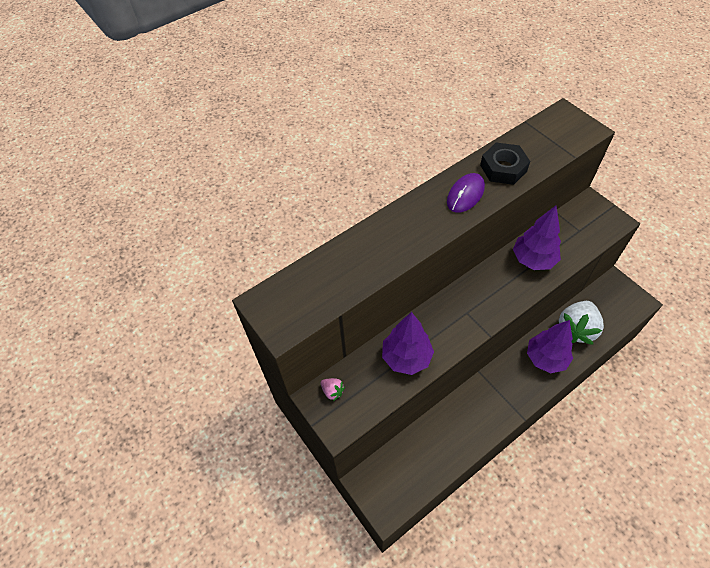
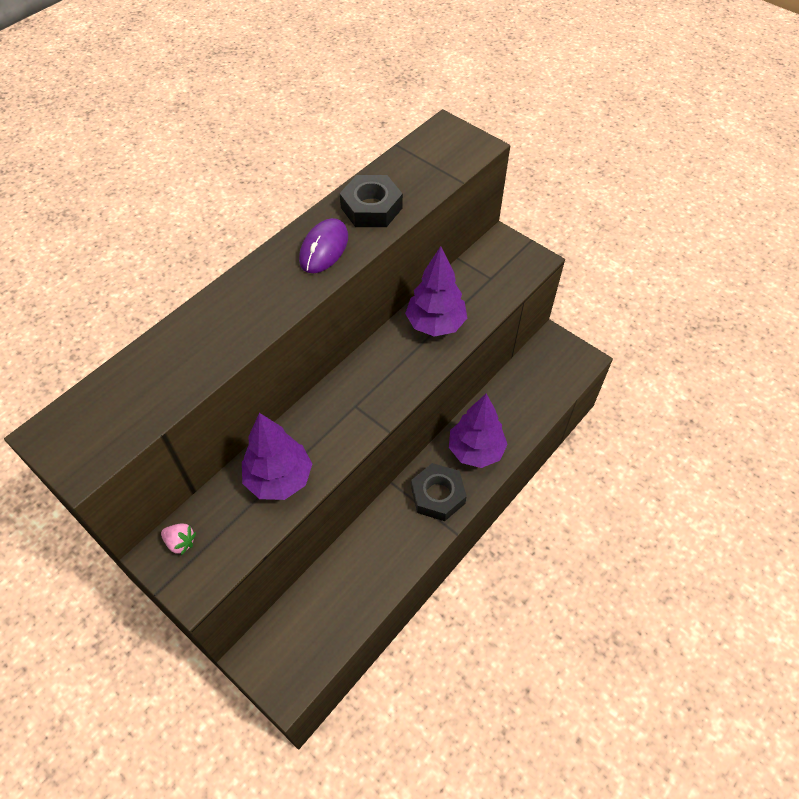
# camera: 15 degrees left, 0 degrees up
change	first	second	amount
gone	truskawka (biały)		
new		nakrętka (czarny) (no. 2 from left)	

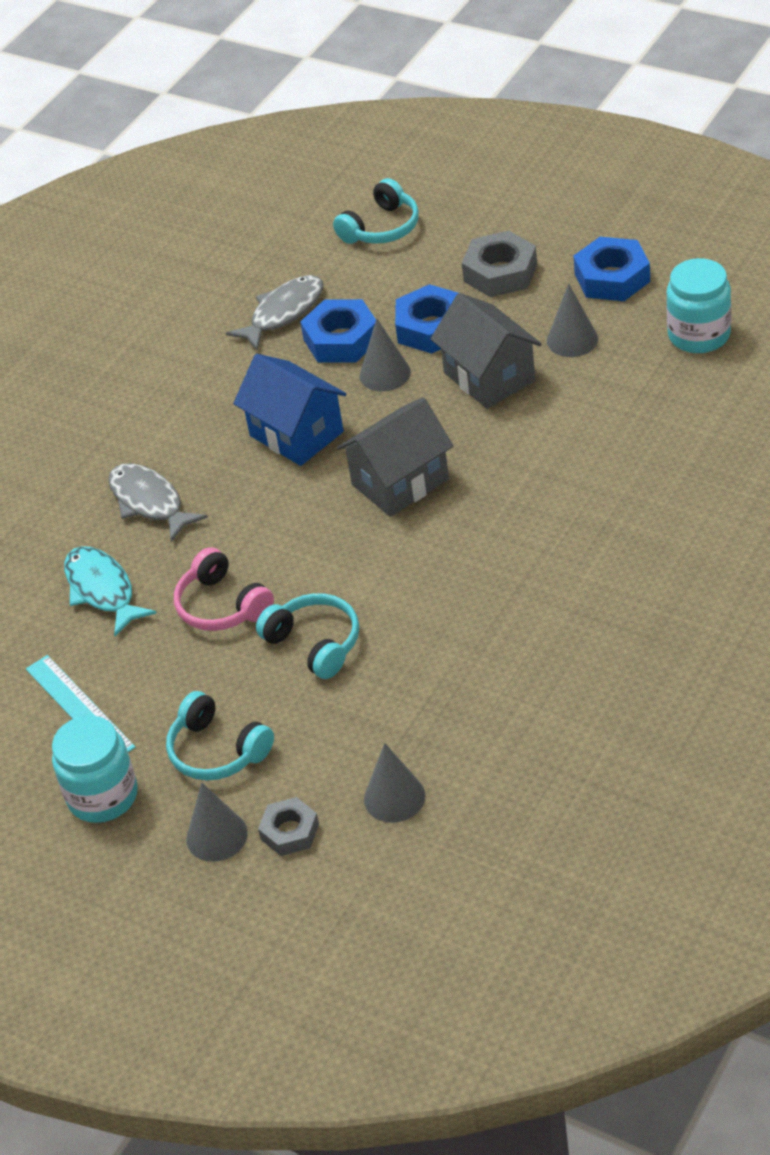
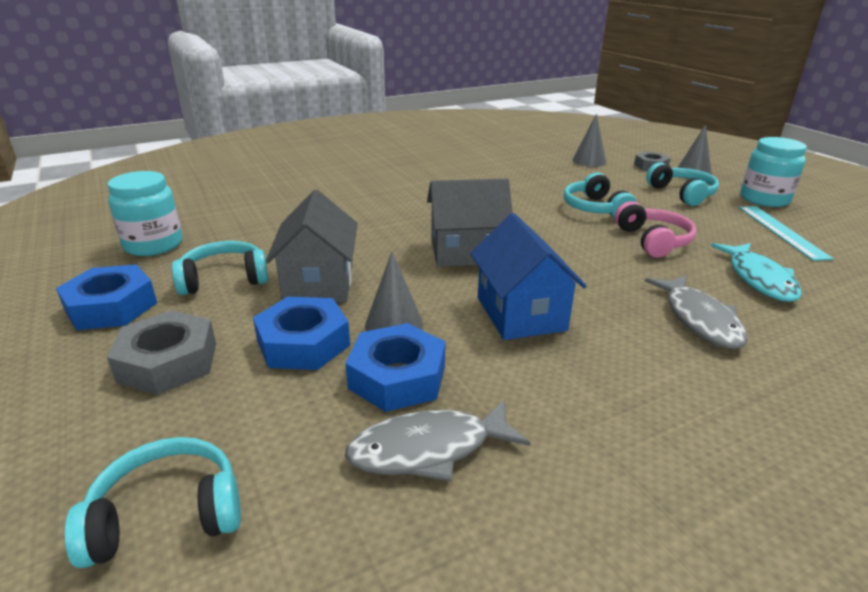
# camera: 155 degrees left, 15 degrees down
change	first	second	amount
swapped	stożek (szary) (no. 4 from left)	słuchawki (turkusowy) (no. 2 from left)	

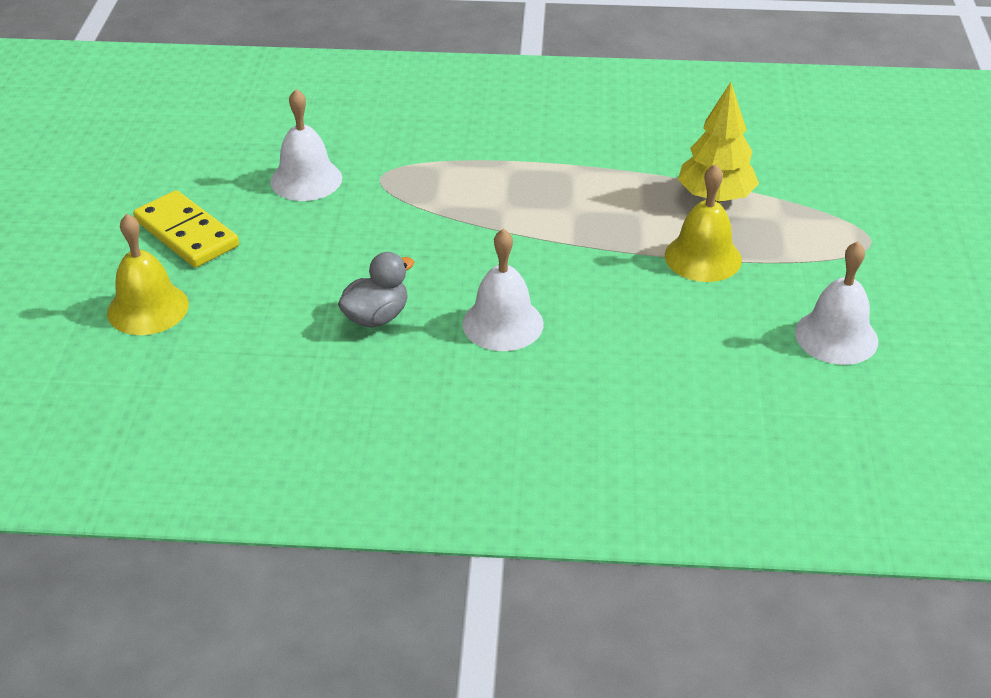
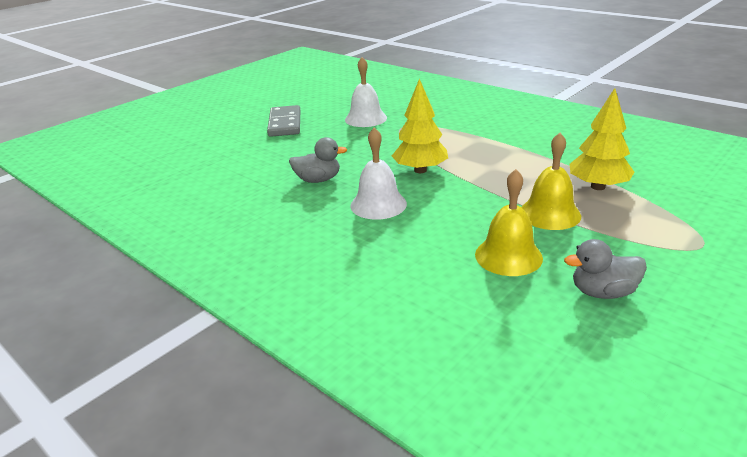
# camera: 40 degrees right, 10 degrees down
change	first	second	amount
repainted	kostka domina (żółty)	kostka domina (szary)	
shifted	dzwonek (żółty) (no. 1 from left)		
swapped	dzwonek (biały) (no. 3 from left)	kaczka (szary) (no. 2 from left)	
new		drzewko (żółty) (no. 1 from left)	

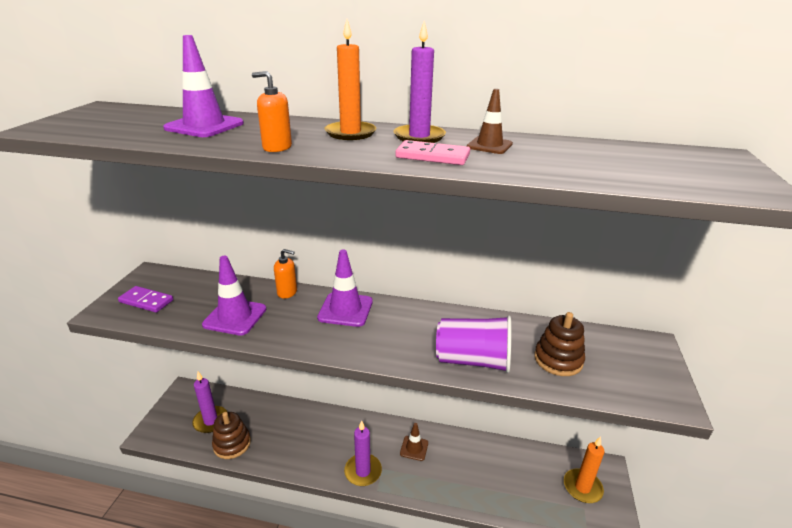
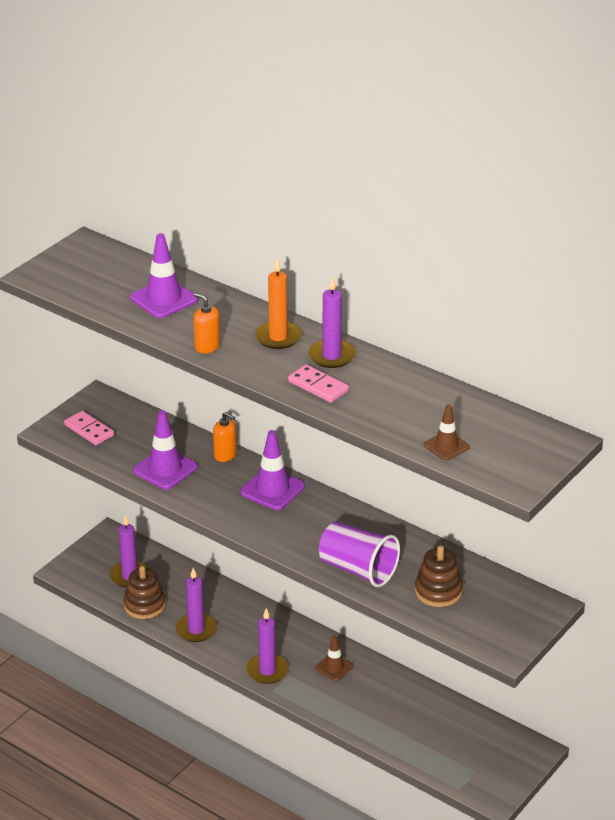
# camera: 25 degrees right, 5 degrees up
change	first	second	amount
shifted	pachołek (brązowy) (no. 2 from left)		
repainted	kostka domina (fioletowy)	kostka domina (różowy) (no. 1 from left)	
gone	świeca (pomarańczowy) (no. 2 from left)		
new		świeca (fioletowy) (no. 2 from left)	

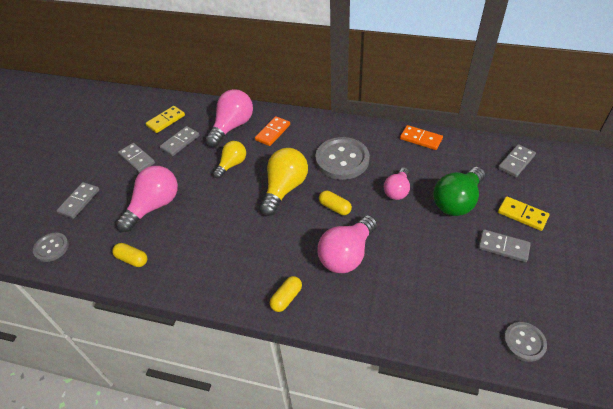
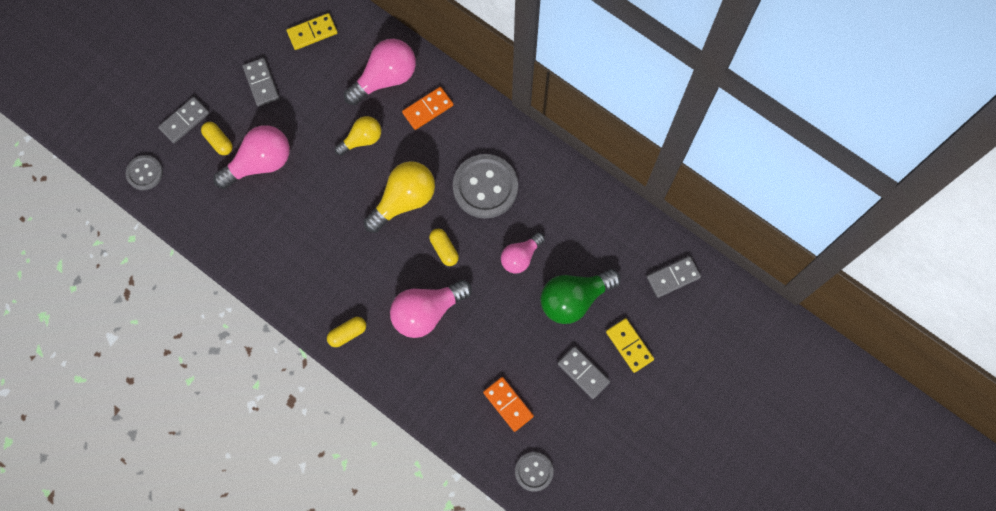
# camera: 20 degrees right, 25 degrees up
change	first	second	amount
shifted	kostka domina (pomarańczowy) (no. 2 from left)		
gone	kostka domina (szary) (no. 3 from left)		
shifted	kapsułka (żółty) (no. 1 from left)		

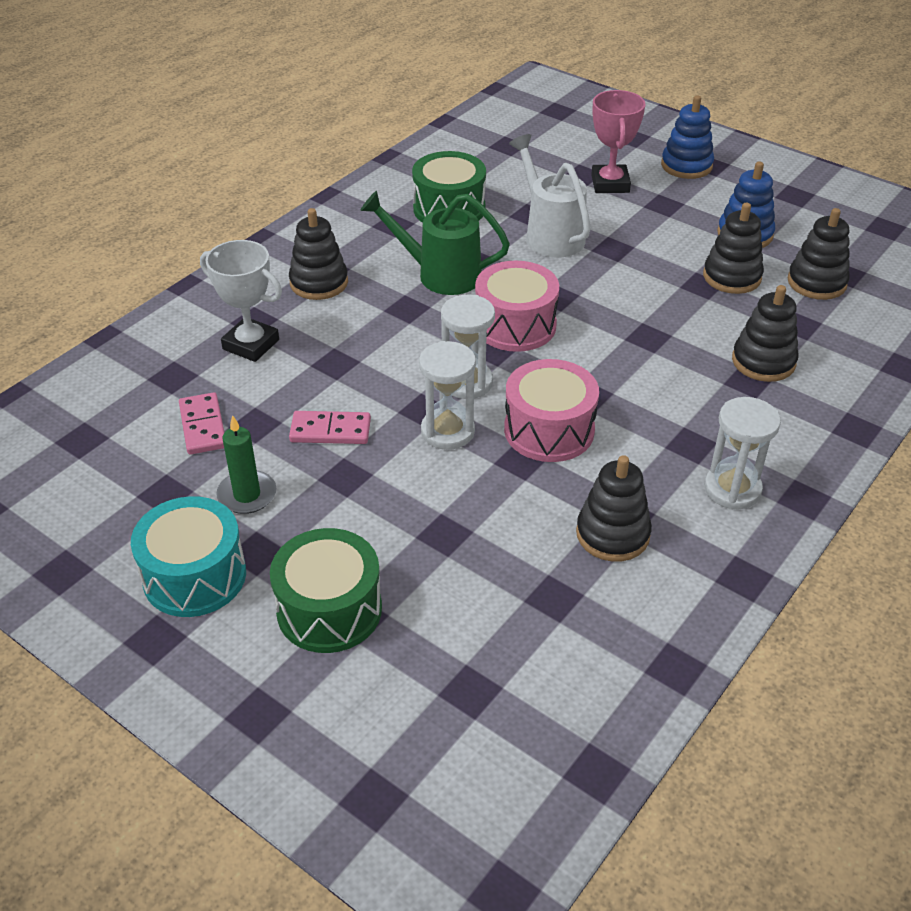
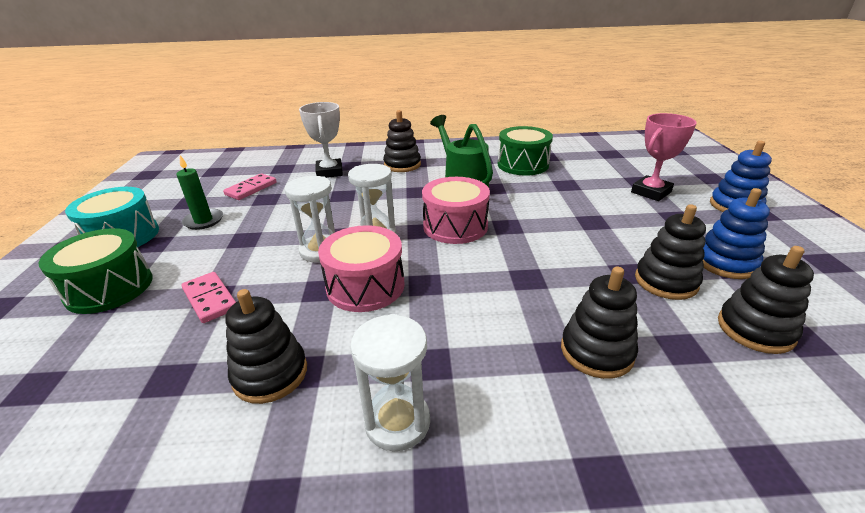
# camera: 50 degrees right, 10 degrees down
change	first	second	amount
gone	konewka (biały)		
shifted	kostka domina (różowy) (no. 2 from left in the first image)	kostka domina (różowy) (no. 1 from left)	

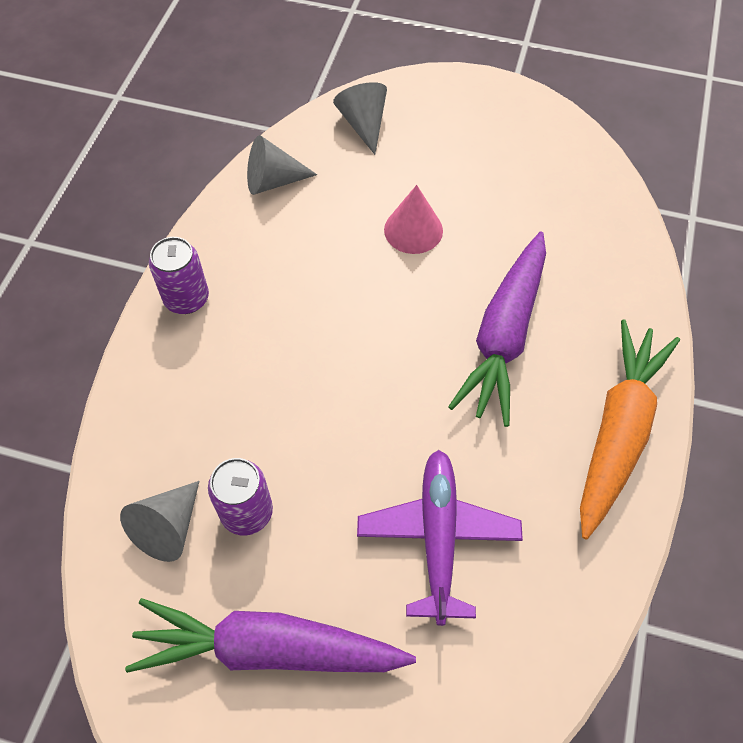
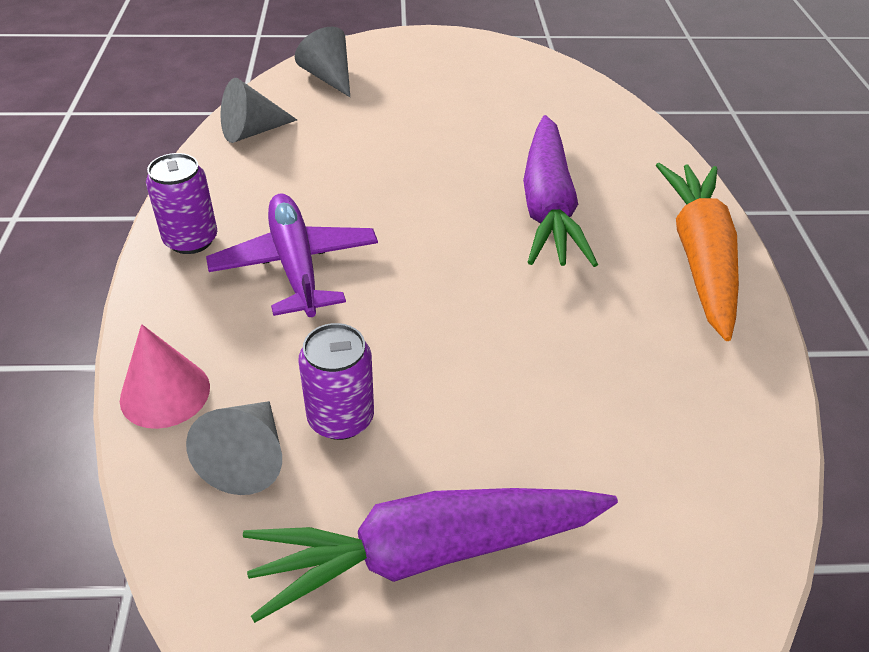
# camera: 20 degrees left, 15 degrees down
change	first	second	amount
shifted	stożek (różowy)		
shifted	samolot (fioletowy)		

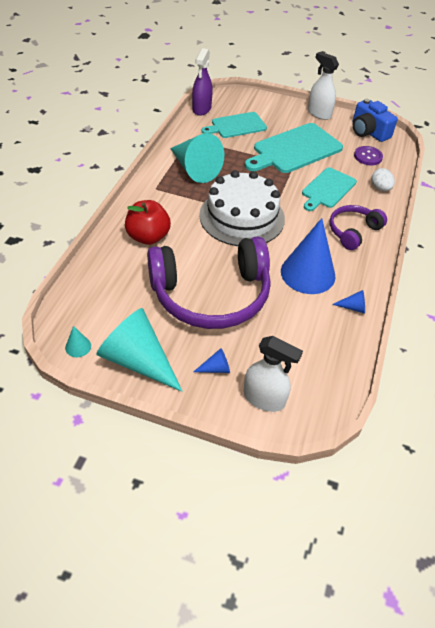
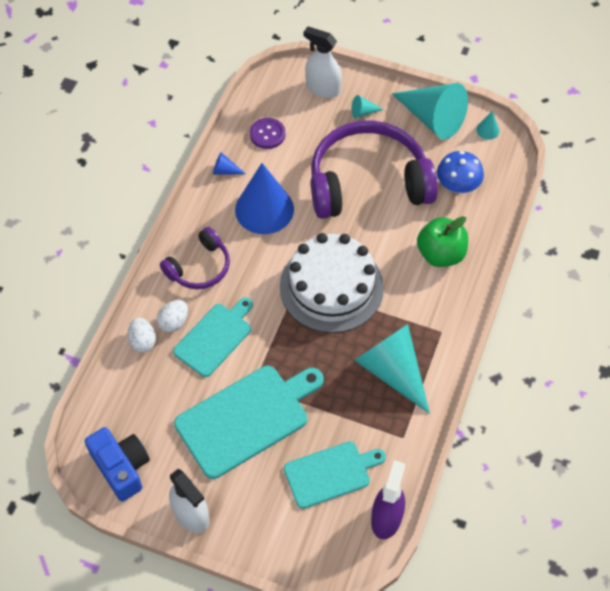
# camera: 175 degrees left, 10 degrees up
change	first	second	amount
shifted	guzik (fioletowy)		
repainted	jabłko (czerwony)	jabłko (zielony)	
repainted	stożek (niebieski) (no. 1 from left)	stożek (turkusowy) (no. 1 from left)	
new		grzyb (niebieski)	
new		jajko (biały) (no. 2 from left)	

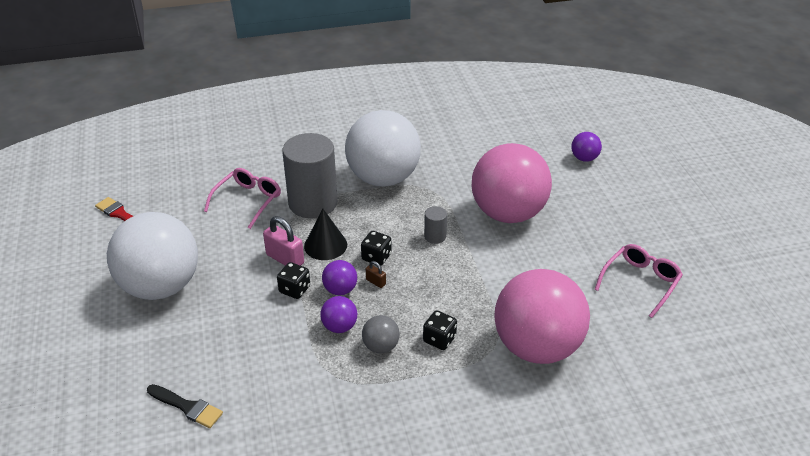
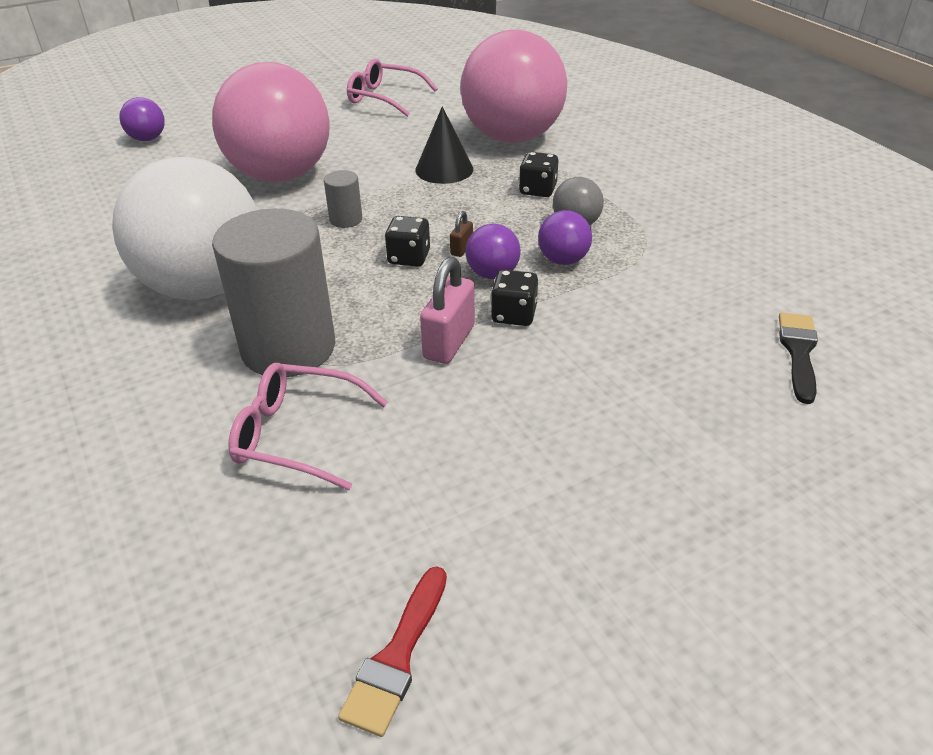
# camera: 105 degrees left, 0 degrees up
change	first	second	amount
shifted	stożek (czarny)		
gone	piłka (biały) (no. 1 from left)		

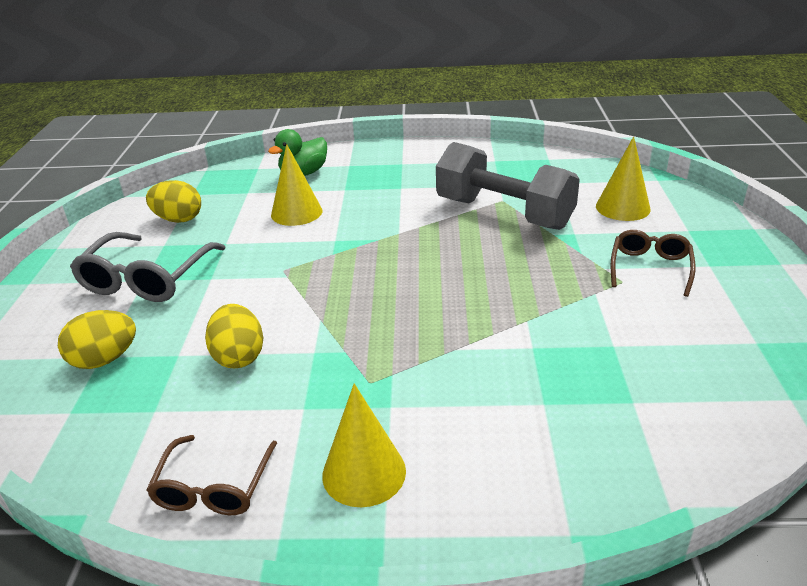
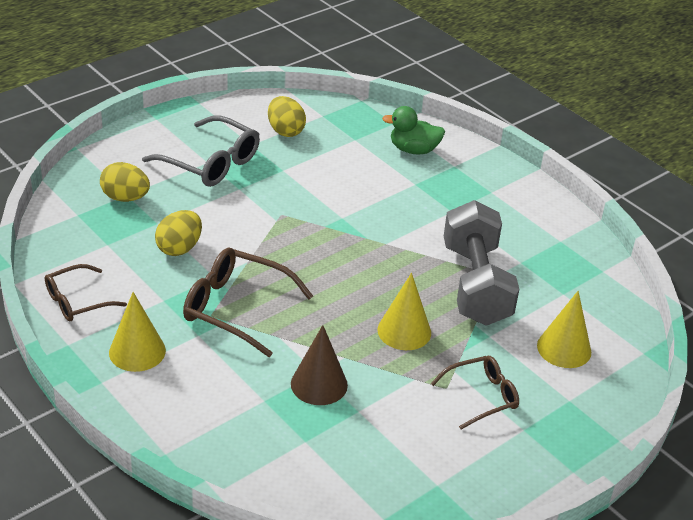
# camera: 45 degrees right, 5 degrees up
change	first	second	amount
shifted	stożek (żółty) (no. 1 from left in the first image)	stożek (żółty) (no. 2 from left)	
rotated	okulary (szary)		120 degrees counterclockwise
new		okulary (brązowy) (no. 2 from left)	
new		stożek (brązowy)	

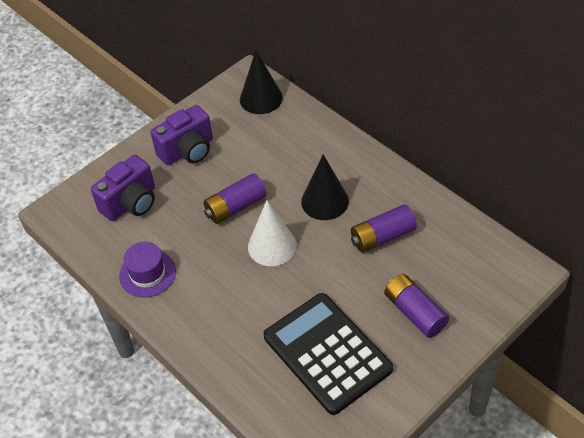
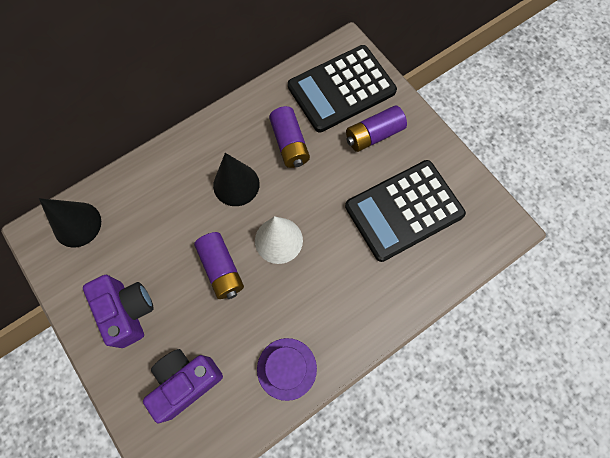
# camera: 85 degrees left, 20 degrees up
change	first	second	amount
rotated	aparat fotograficzny (fioletowy) (no. 1 from left in the first image)	aparat fotograficzny (fioletowy) (no. 2 from left)	90 degrees counterclockwise
new		kalkulator (czarny) (no. 1 from left)	

